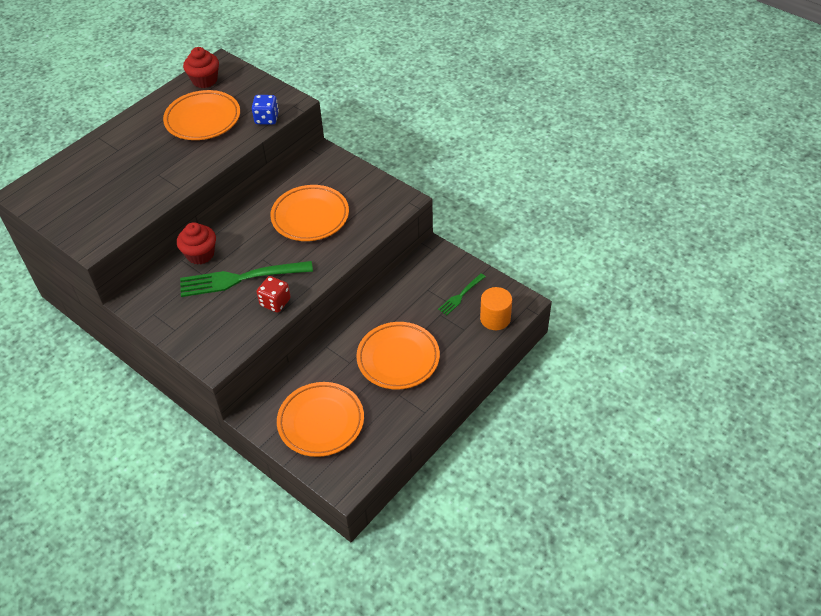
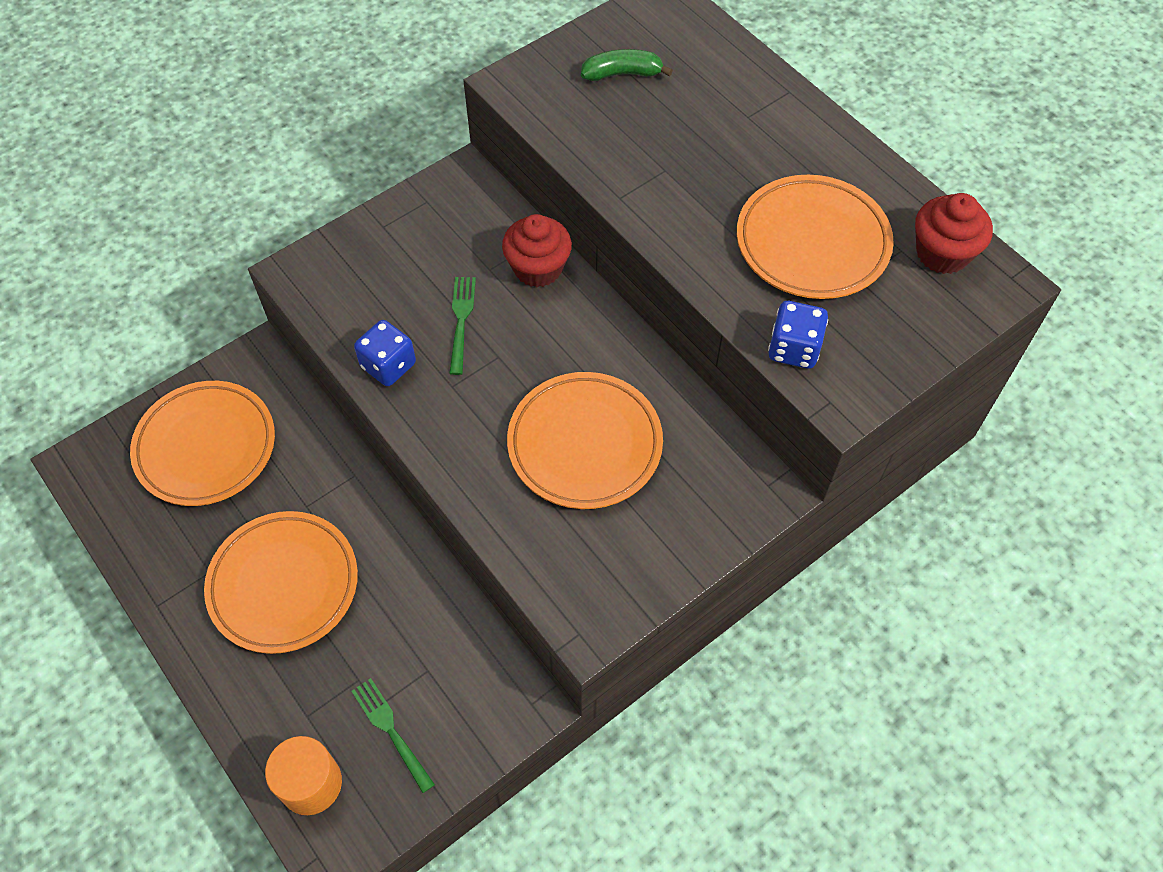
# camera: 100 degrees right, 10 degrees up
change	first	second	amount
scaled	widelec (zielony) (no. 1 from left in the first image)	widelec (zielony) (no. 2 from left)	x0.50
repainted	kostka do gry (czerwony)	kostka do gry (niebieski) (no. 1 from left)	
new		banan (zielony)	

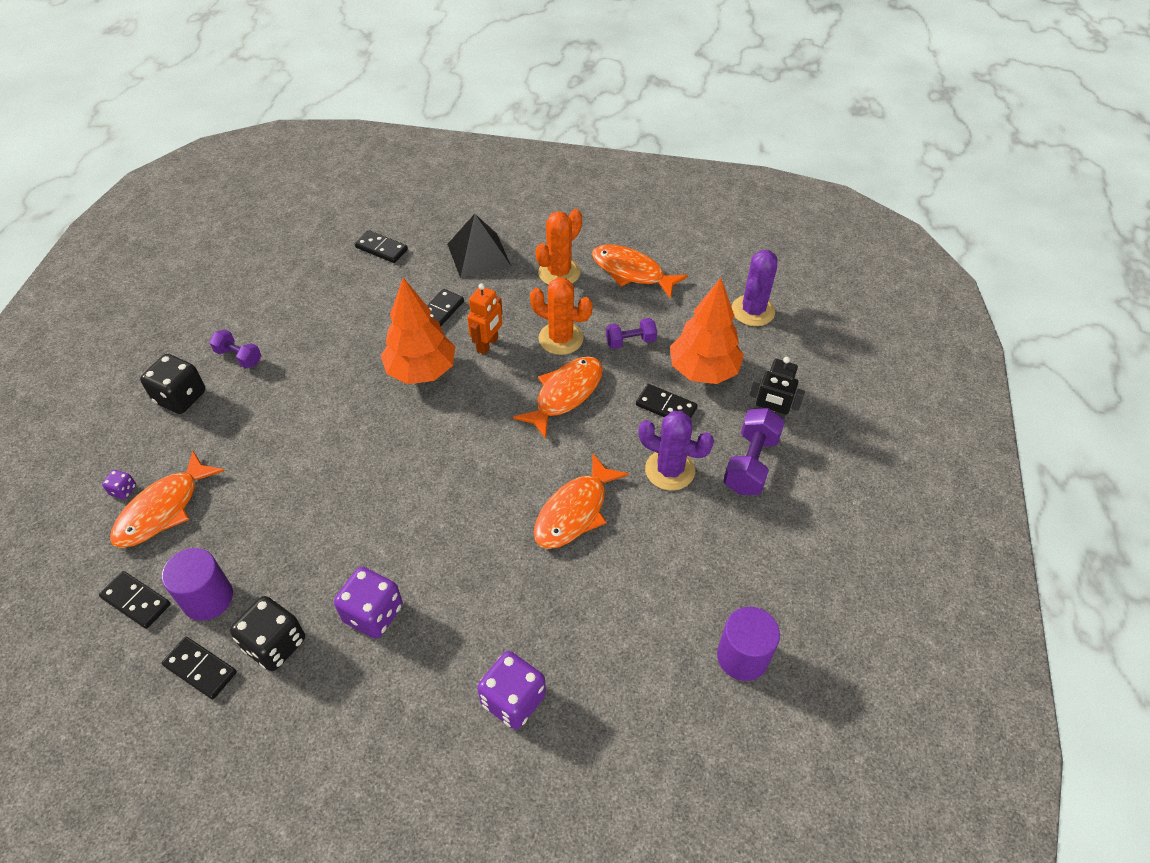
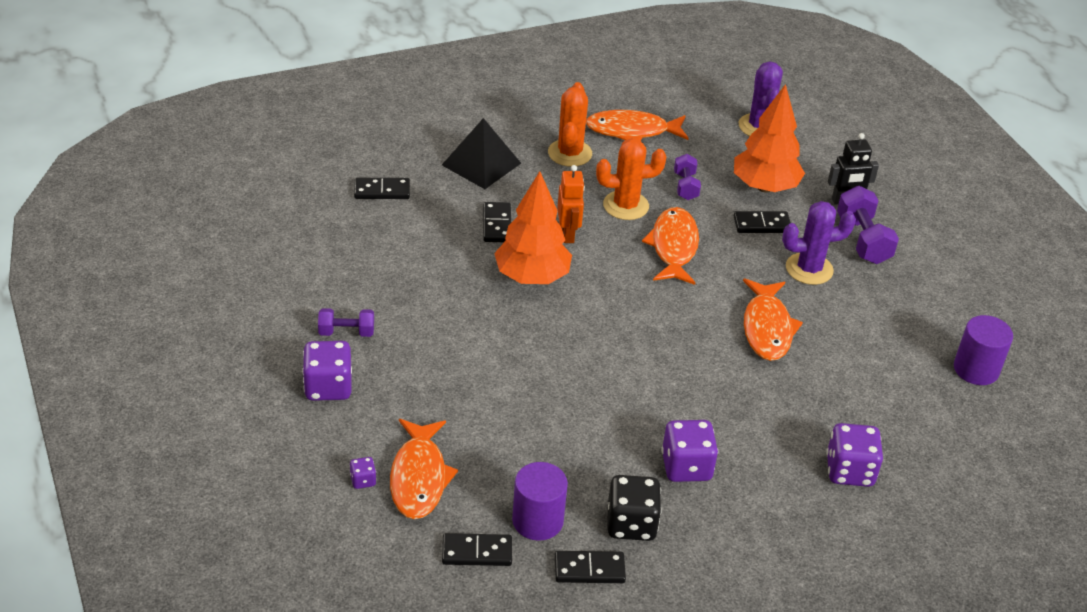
# camera: 35 degrees left, 10 degrees down
change	first	second	amount
rotated	hantel (fioletowy) (no. 2 from left)		45 degrees counterclockwise
repainted	kostka do gry (czarny) (no. 1 from left)	kostka do gry (fioletowy) (no. 1 from left)	

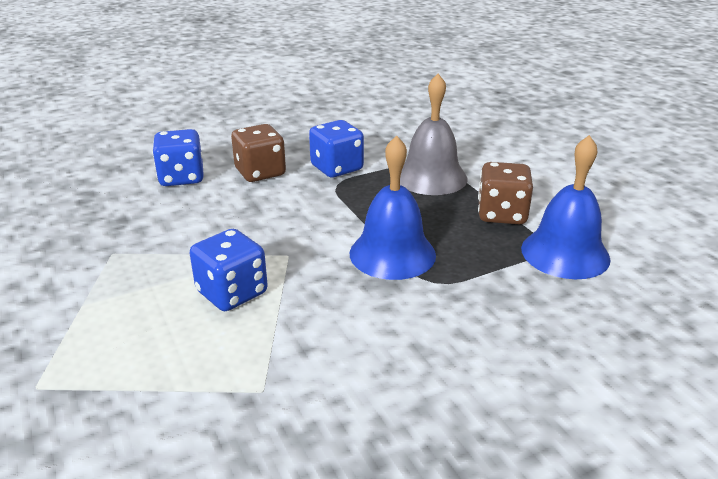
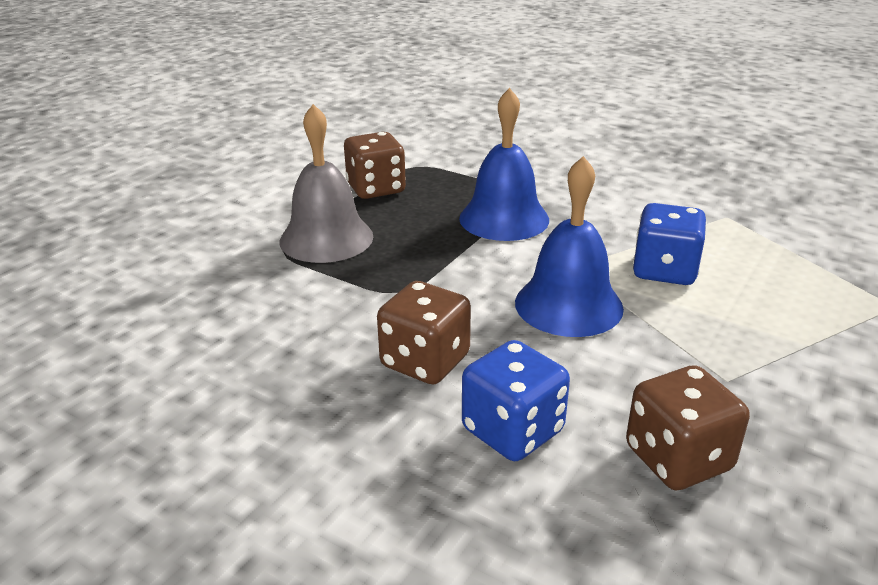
# camera: 120 degrees left, 0 degrees up
change	first	second	amount
gone	kostka do gry (niebieski) (no. 3 from left)		
shifted	dzwonek (niebieski) (no. 2 from left)		
new		kostka do gry (brązowy) (no. 3 from left)	

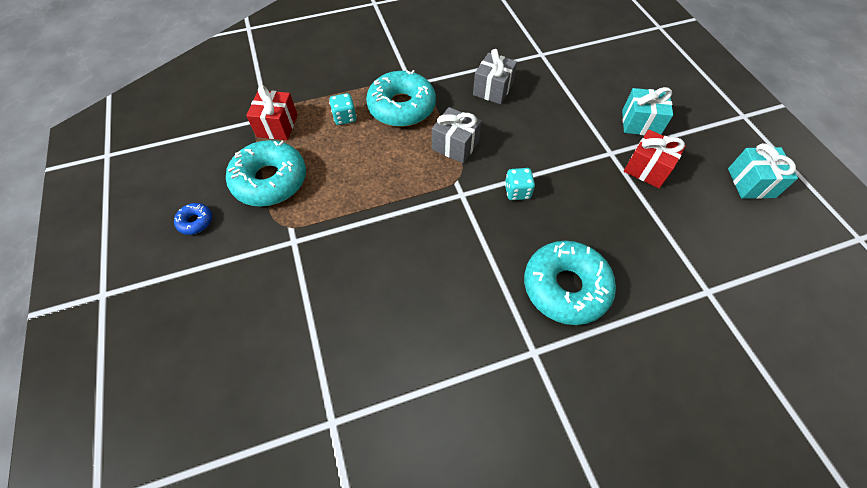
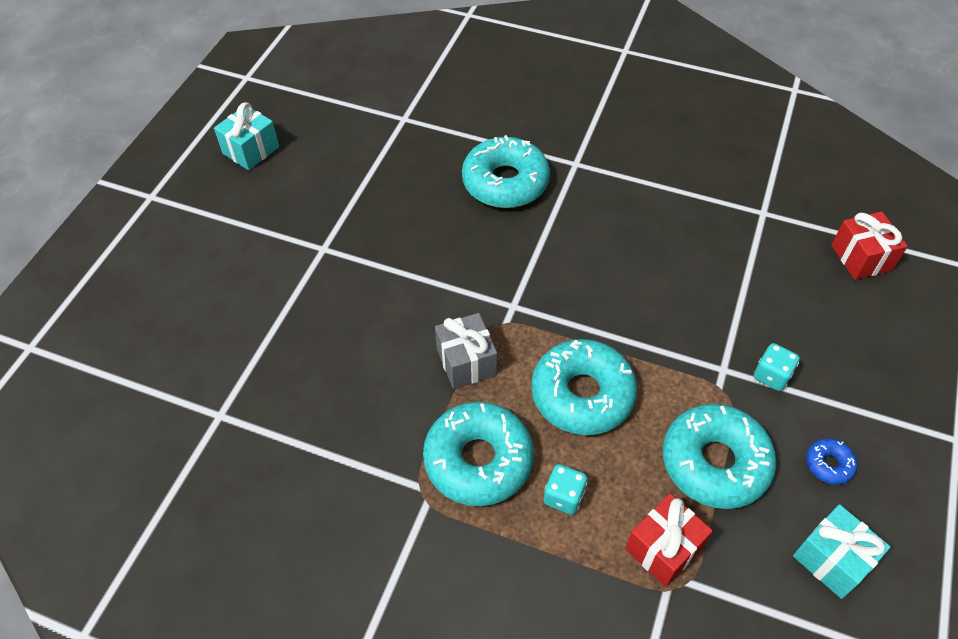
# camera: 140 degrees left, 5 degrees down
change	first	second	amount
gone	prezent (szary) (no. 2 from left)		
shifted	prezent (turkusowy) (no. 1 from left in the first image)	prezent (turkusowy) (no. 2 from left)	
shifted	prezent (czerwony) (no. 2 from left)		
shifted	kostka do gry (turkusowy) (no. 2 from left)		
new		donut (turkusowy) (no. 3 from left)	

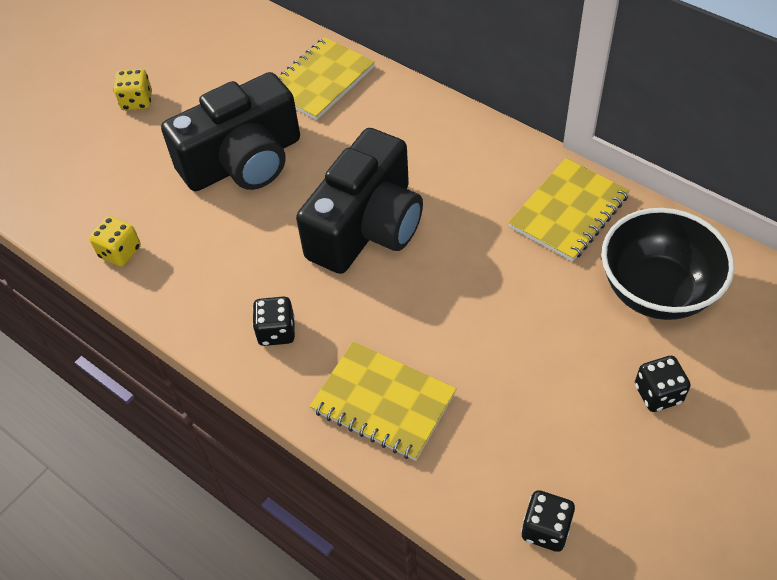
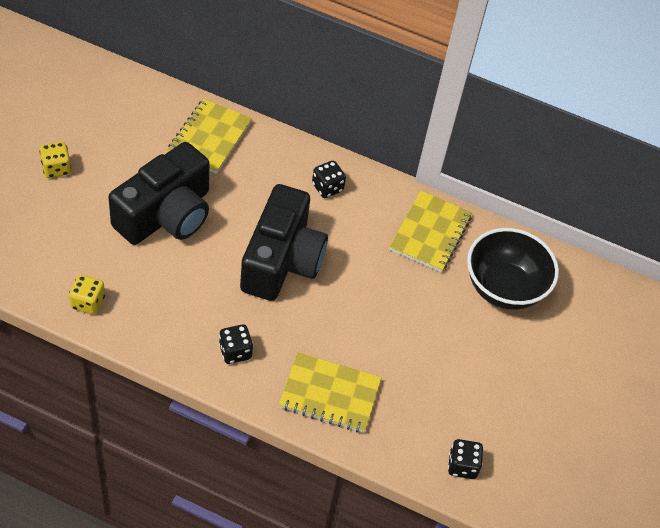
# camera: 25 degrees left, 0 degrees up
change	first	second	amount
shifted	kostka do gry (czarny) (no. 3 from left in the first image)	kostka do gry (czarny) (no. 2 from left)	

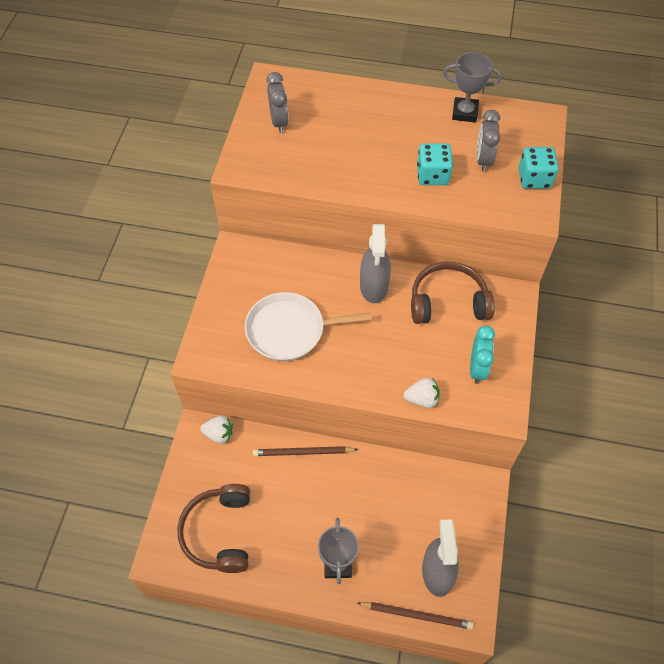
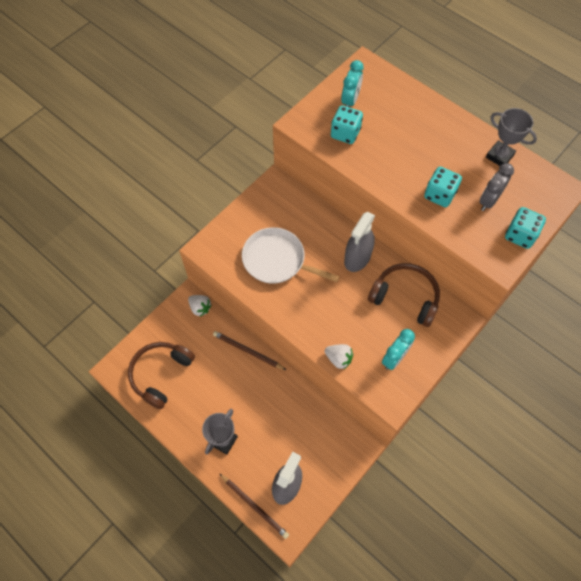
# camera: 30 degrees right, 5 degrees up
change	first	second	amount
repainted	budzik (szary) (no. 1 from left)	budzik (turkusowy) (no. 1 from left)	
new		kostka do gry (turkusowy) (no. 1 from left)	

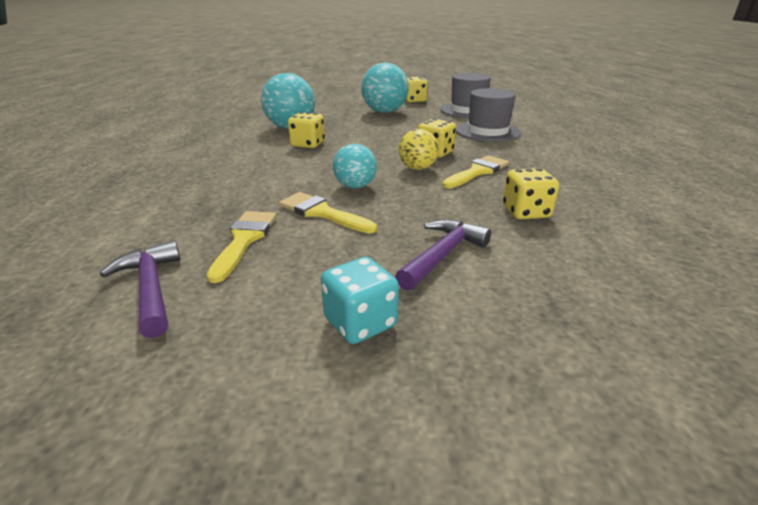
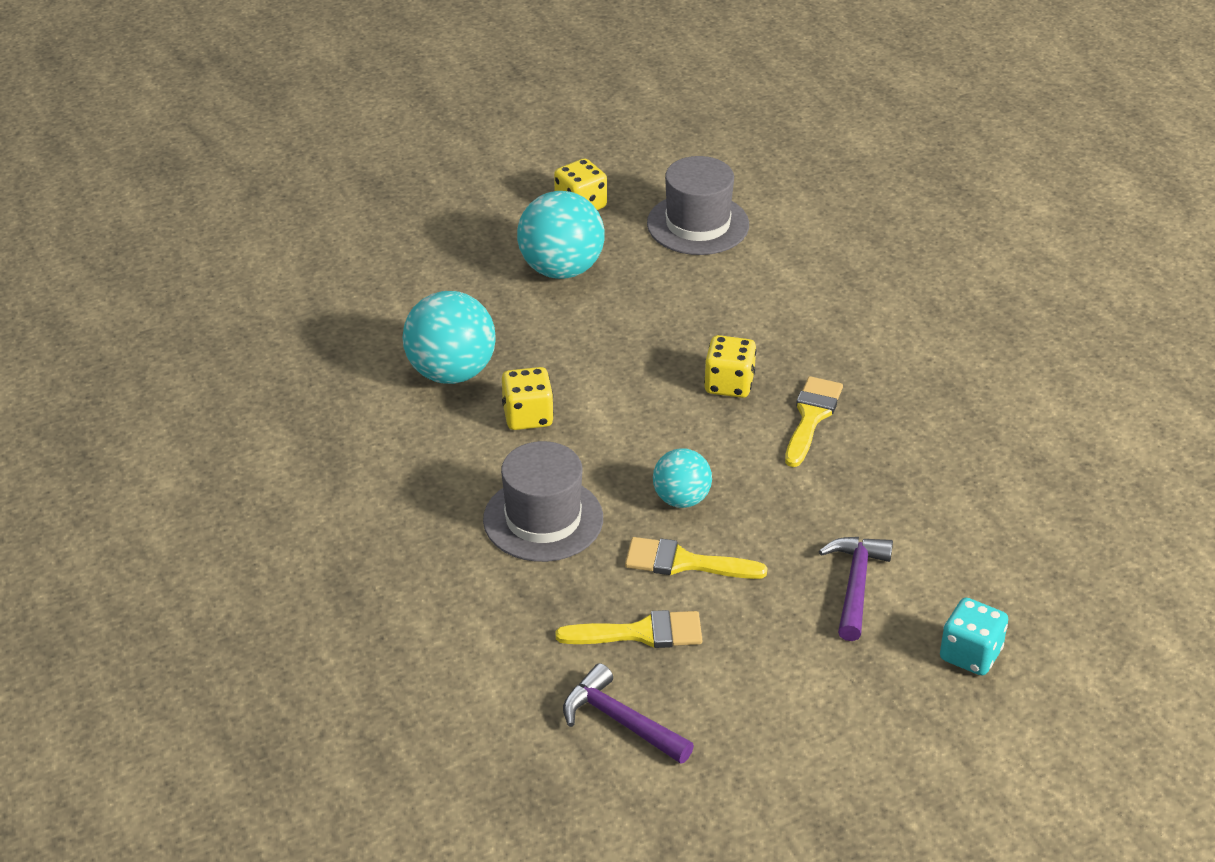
# camera: 25 degrees left, 10 degrees up
change	first	second	amount
shifted	kapelusz (szary) (no. 2 from left in the first image)	kapelusz (szary) (no. 1 from left)	
gone	piłka (żółty)		
gone	kostka do gry (żółty) (no. 4 from left)		
rotated	pędzel (żółty) (no. 1 from left)		105 degrees clockwise
shifted	kostka do gry (turkusowy)		

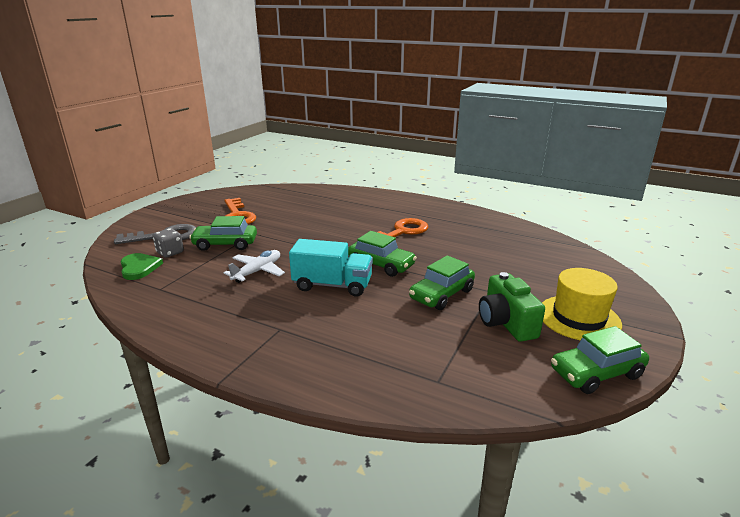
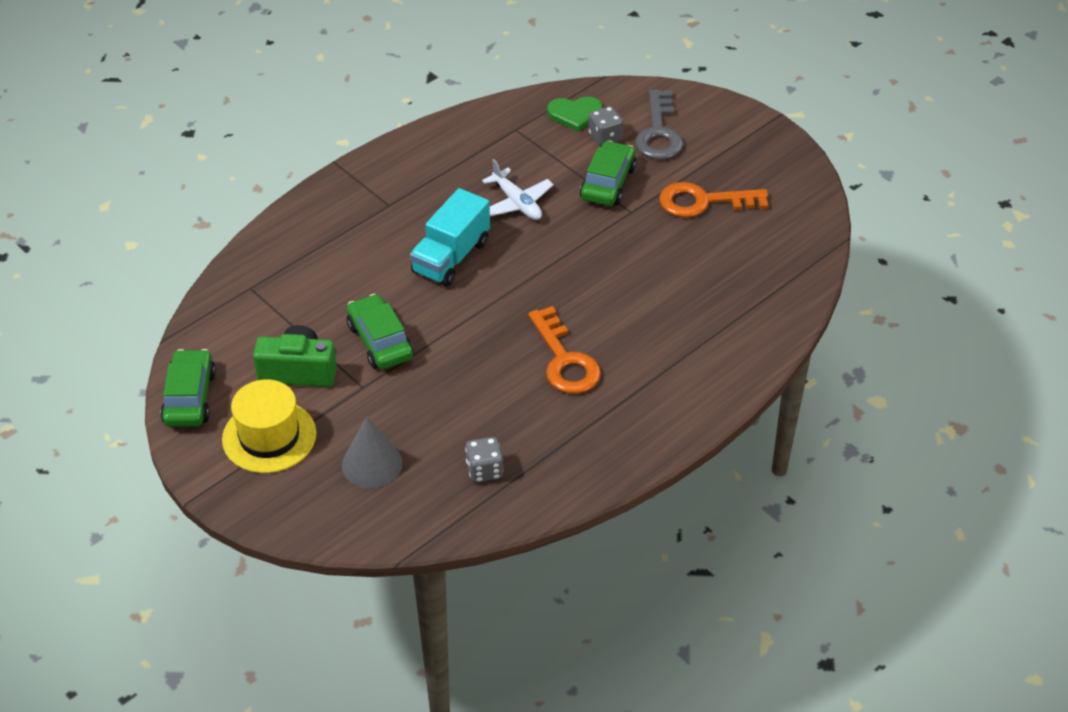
# camera: 110 degrees right, 20 degrees up
change	first	second	amount
gone	samochód (zielony) (no. 2 from left)		
new		stożek (szary)	
new		kostka do gry (szary) (no. 1 from left)	

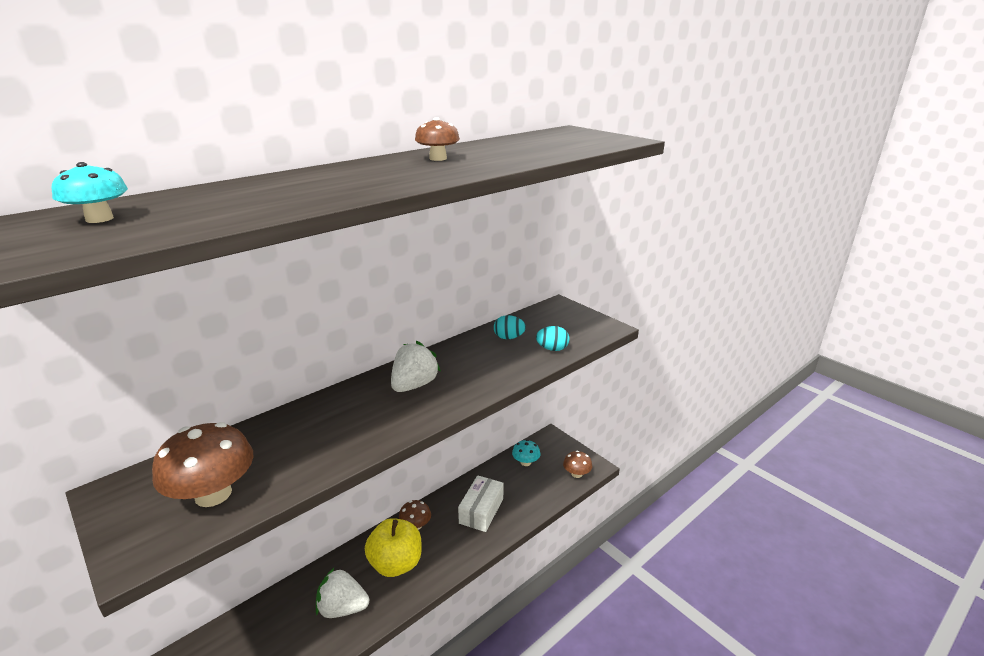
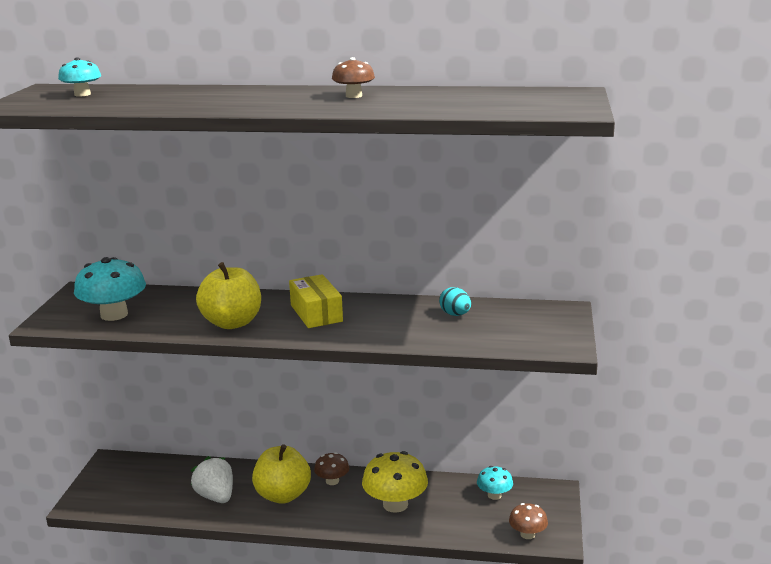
# camera: 50 degrees right, 5 degrees down
change	first	second	amount
gone	jajko (turkusowy) (no. 2 from left)		
swapped	truskawka (biały) (no. 2 from left)	pudełko (żółty)	
repainted	grzyb (brązowy) (no. 1 from left)	grzyb (turkusowy) (no. 2 from left)	
swapped	pudełko (biały)	grzyb (żółty)	
new		jabłko (żółty) (no. 1 from left)	

